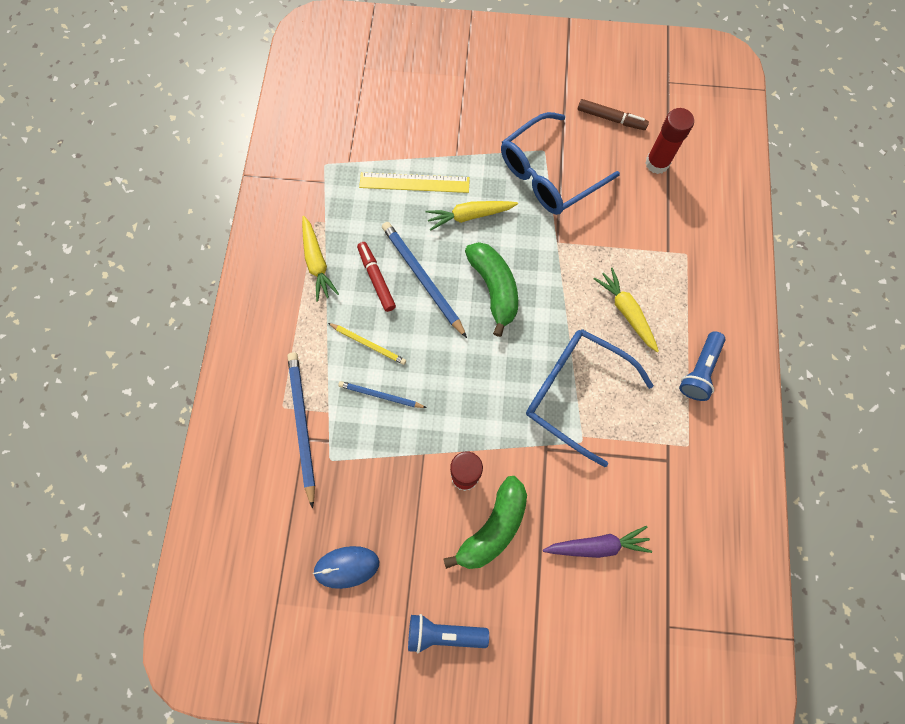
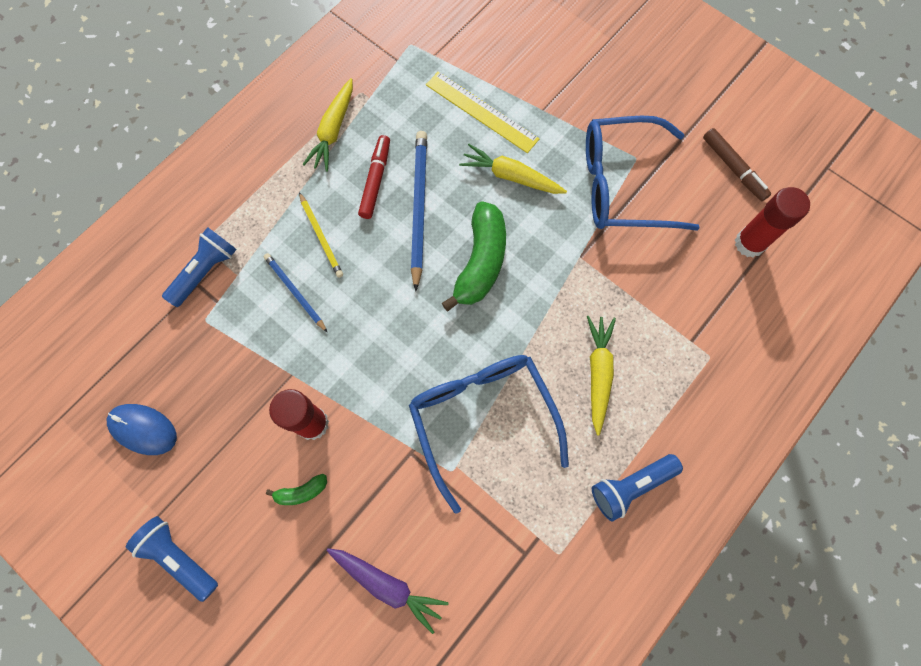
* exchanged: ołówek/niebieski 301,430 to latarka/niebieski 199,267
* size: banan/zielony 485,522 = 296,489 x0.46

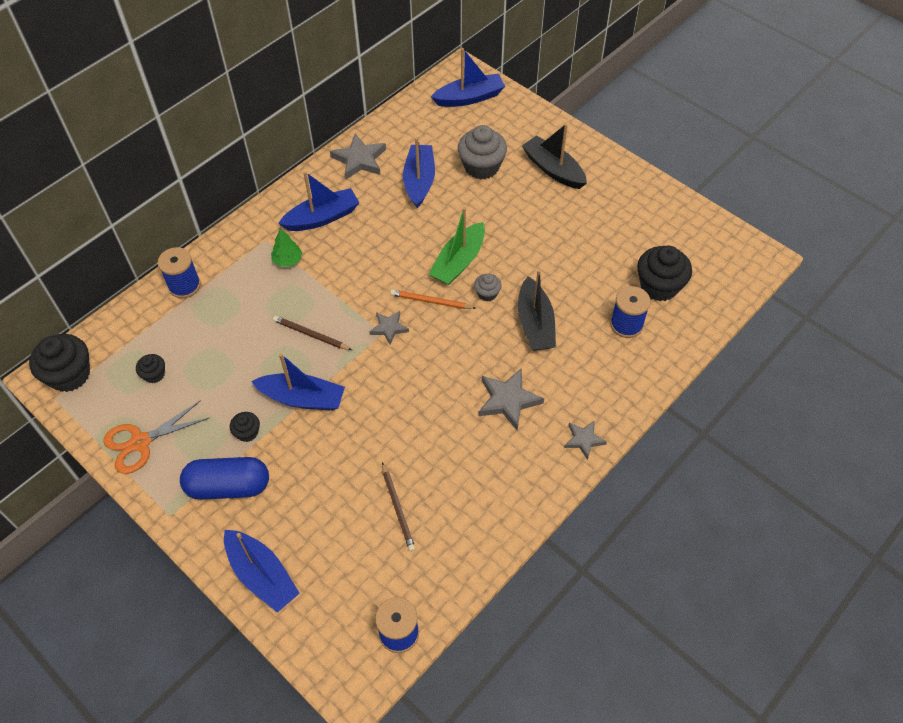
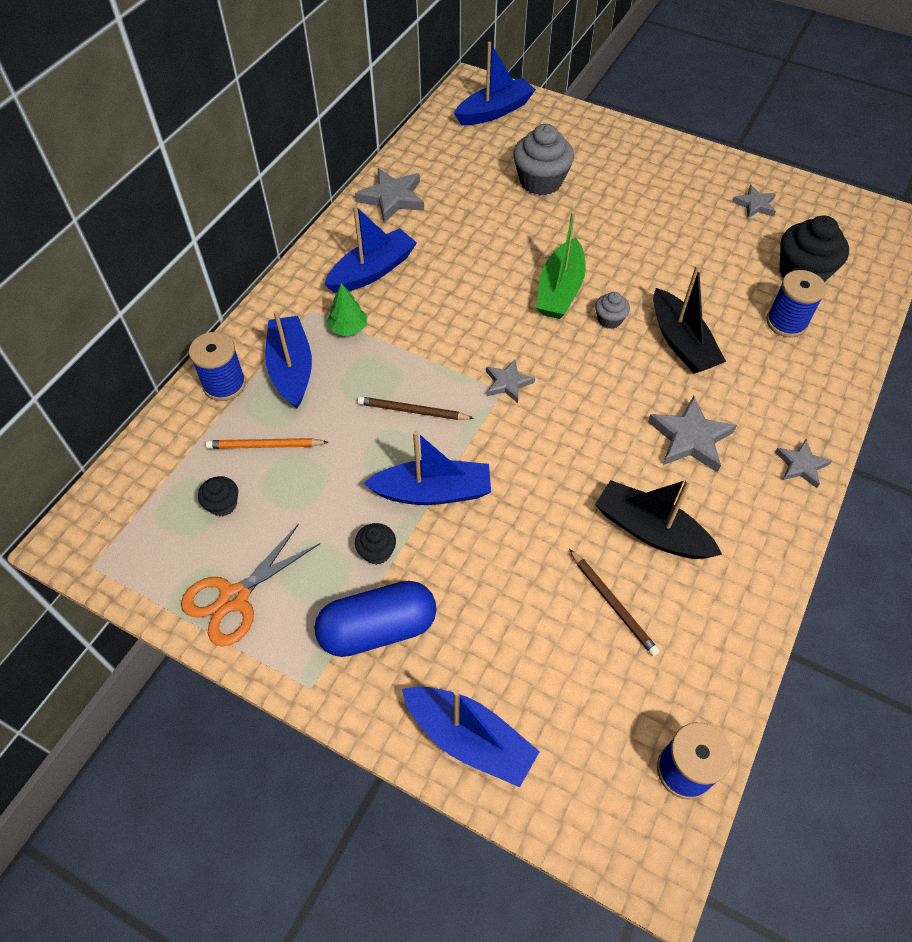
* relocated: łódka/czarny 554,156 to 658,519
* relocated: łódka/niebieski 419,172 to 288,360
* relocated: ołówek/pomarańczowy 433,299 to 267,443
* missing: muffinka/czarny 59,363
* appeared: gwiazda/szary 754,201

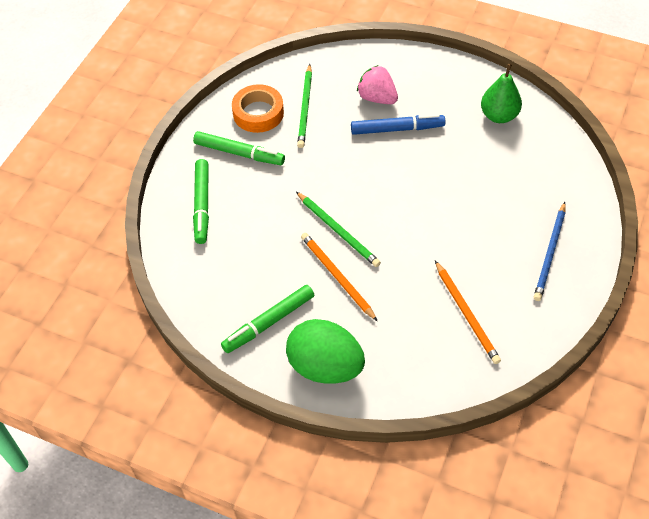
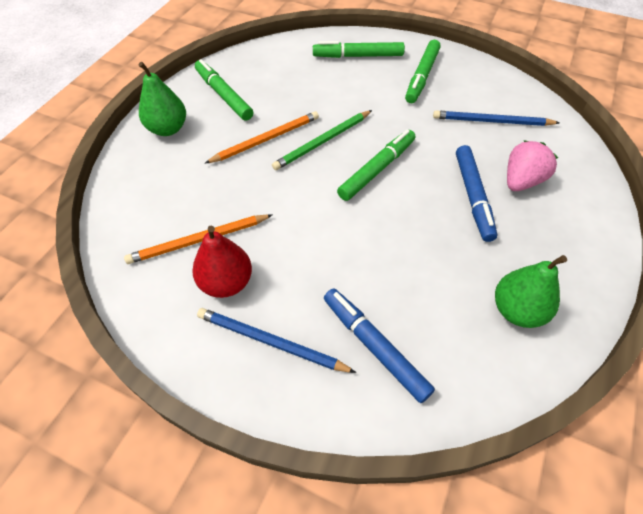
* colour: ołówek/zielony 304,106 to ołówek/niebieski 496,118
* missing: taśma klejąca/pomarańczowy 258,108
* exchanged: jajko/zielony 325,351 to gruszka/zielony 162,99
* appeared: flamaster/zielony 376,165
* appeared: gruszka/czerwony 222,261
* appeared: flamaster/niebieski 379,345

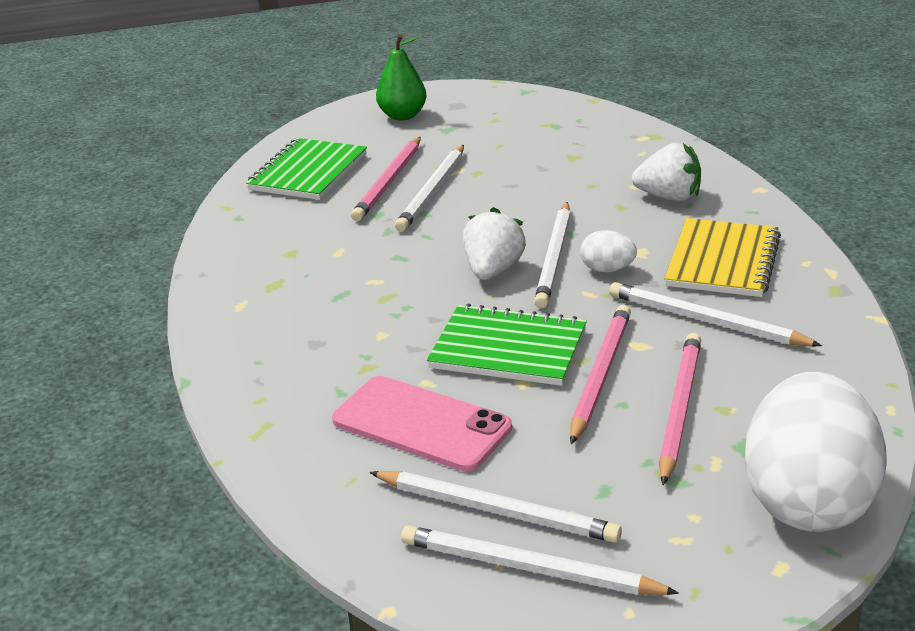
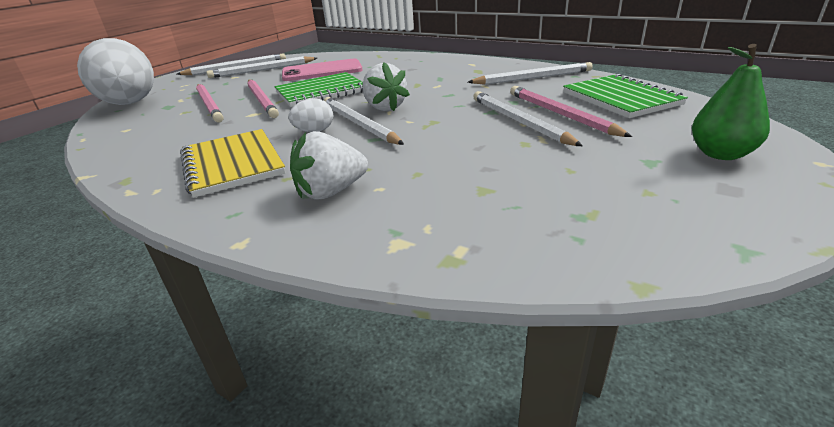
* relocated: ołówek/biały 715,314 to 530,73

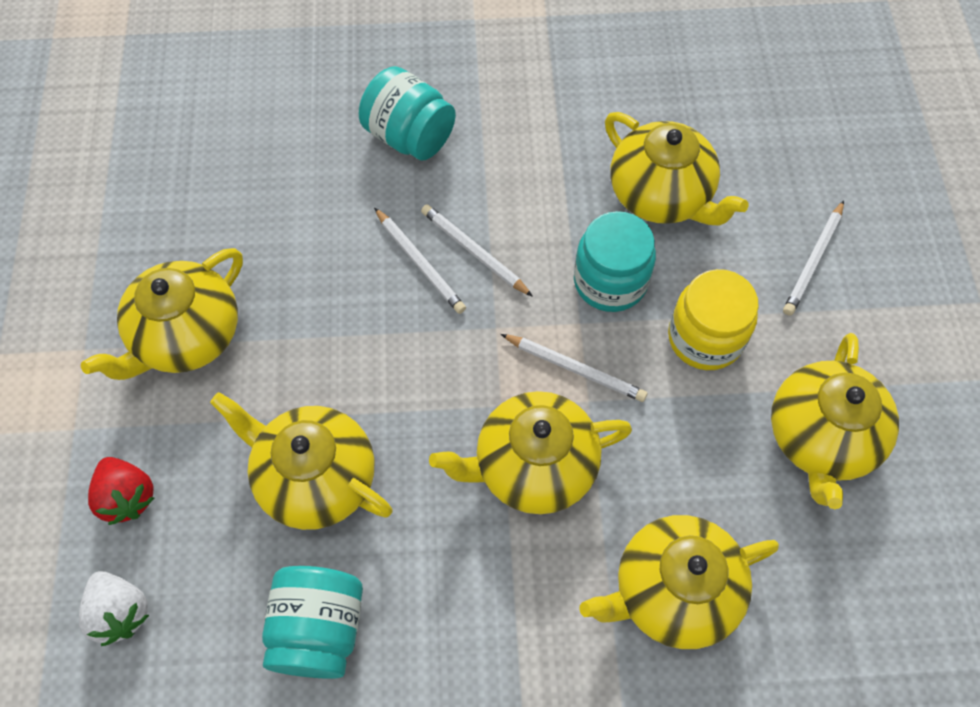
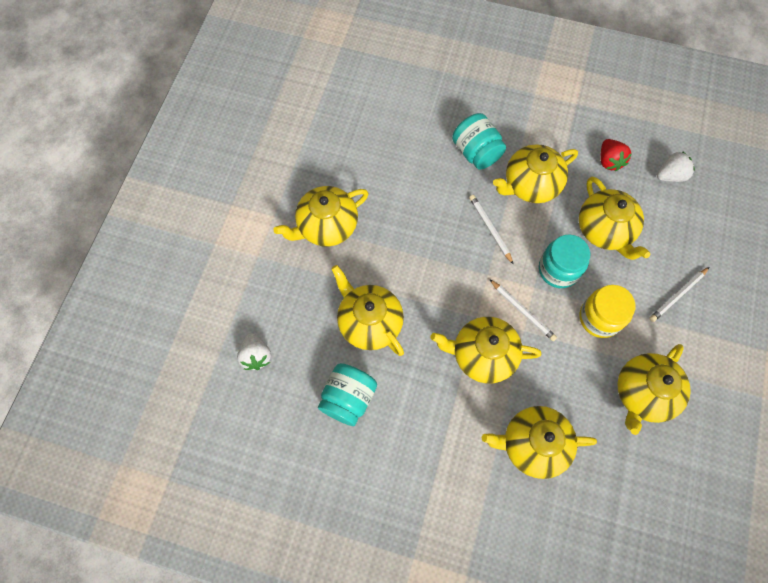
* missing: ołówek/biały 420,260
* relocated: truskawka/czerwony 121,491 to 615,155
* appeared: imbryk/żółty 535,173
* appeared: truskawka/biały 676,166

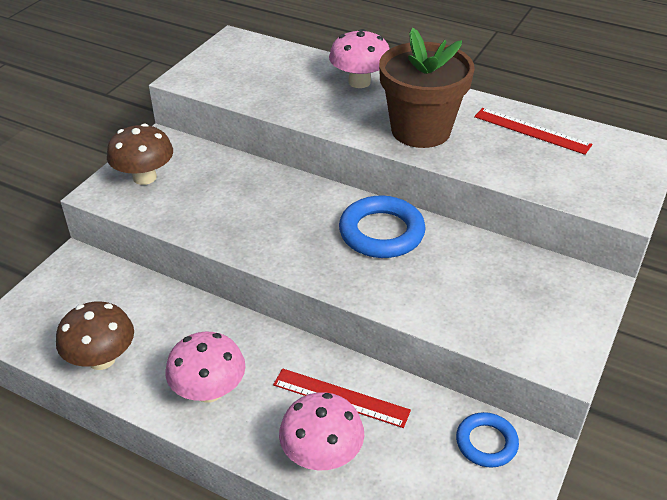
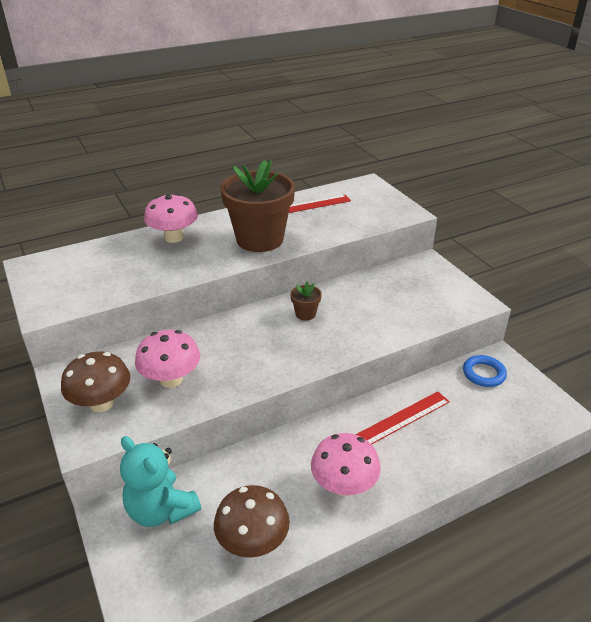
* exchanged: pierścień/niebieski 382,227 to doniczka/brązowy 306,301
* relocated: grzyb/różowy 321,431 to 167,359
* appeared: miś/turkusowy 160,481

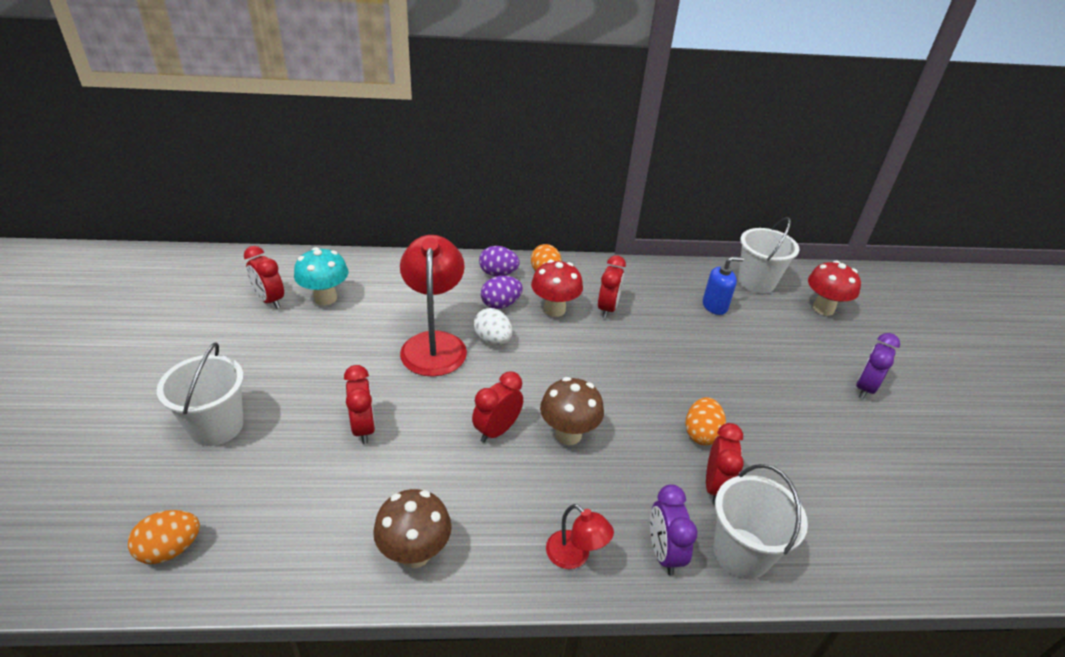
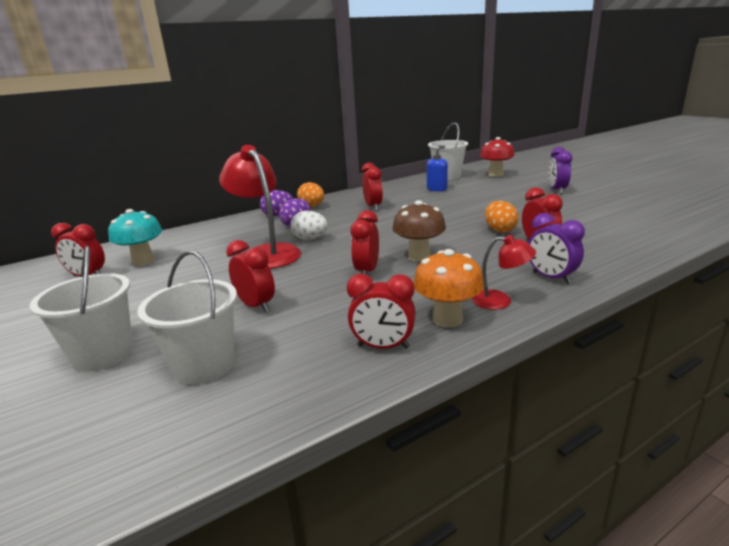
* missing: grzyb/czerwony 557,288
* relocated: wiadro/biały 760,521 to 187,317
* exchanged: grzyb/brązowy 412,528 to budzik/czerwony 381,311
* missing: jajko/pomarańczowy 164,537
* appeared: grzyb/pomarańczowy 448,288

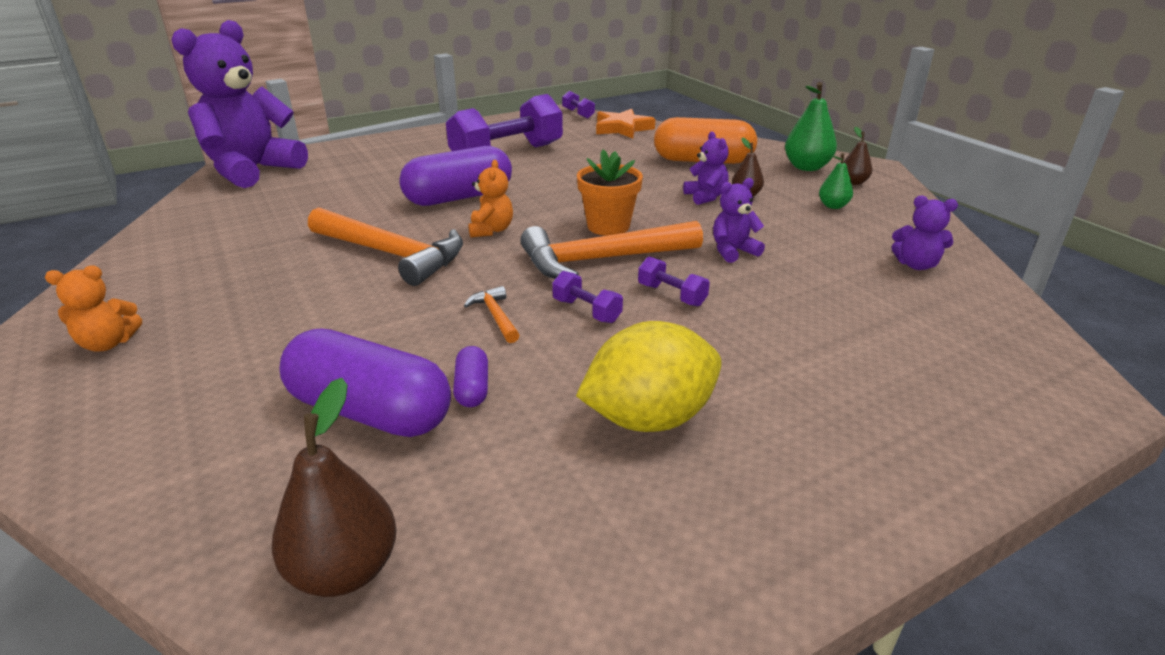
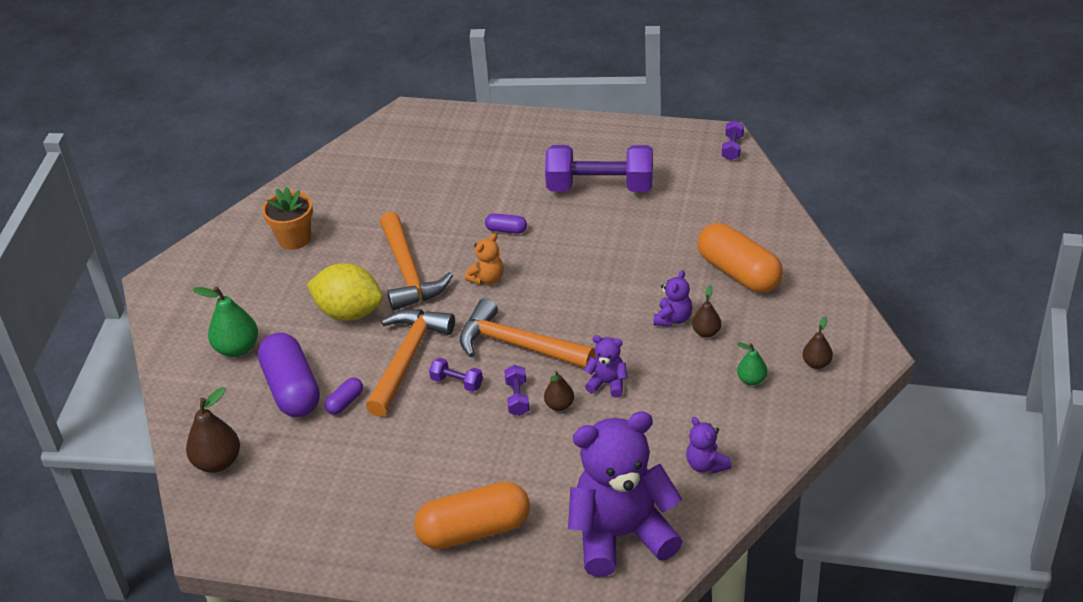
* relocated: miś/fioletowy 239,104 to 625,494
* relocated: gruszka/zielony 811,126 to 225,321
* missing: gwiazda/pomarańczowy 625,123
* size: kapsułka/fioletowy 455,176 = 506,223 x0.45
* relocated: doniczka/pomarańczowy 610,192 to 287,218
* missing: miś/pomarańczowy 93,309
* spun: hantel/fioletowy 587,297 = 456,375 60 degrees counterclockwise
* size: młotek/pomarańczowy 492,314 = 410,363 x2.27
* relocated: cytryna/żółty 649,376 to 345,292
* appeared: gruszka/brązowy 559,391
* appeared: kapsułka/pomarańczowy 472,515

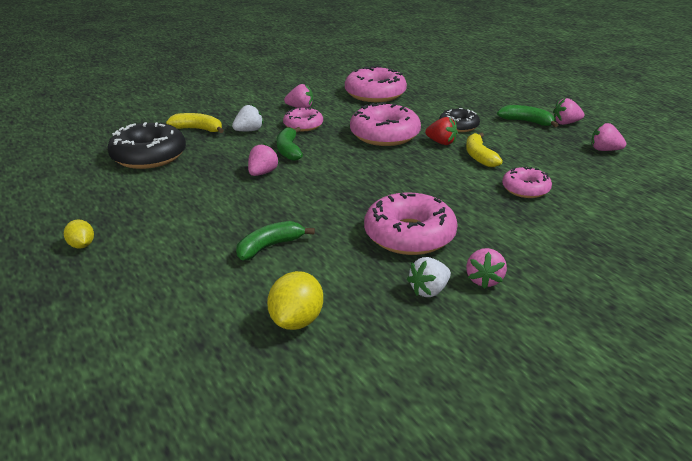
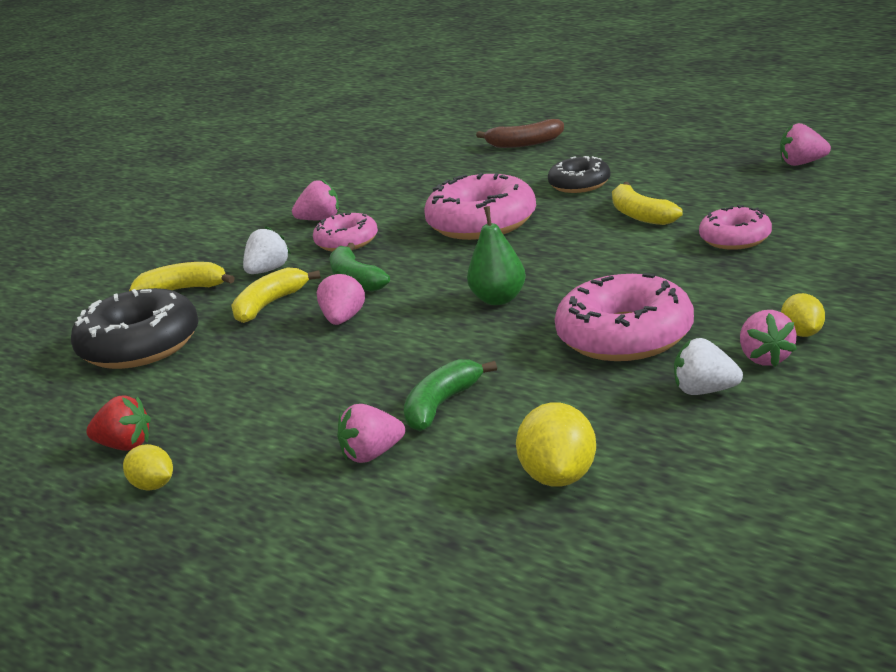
* missing: donut/różowy 376,84
* relocated: truskawka/różowy 568,111 to 371,433
* missing: banan/zielony 527,116
* relocated: truskawka/czerwony 441,131 to 118,423
* spun: truskawka/biały 429,277 = 708,366 75 degrees clockwise
* appeared: banan/brązowy 520,133
* appeared: gruszka/zielony 496,255
* appeared: banan/żółty 276,295
* appeared: cytryna/żółty 803,315

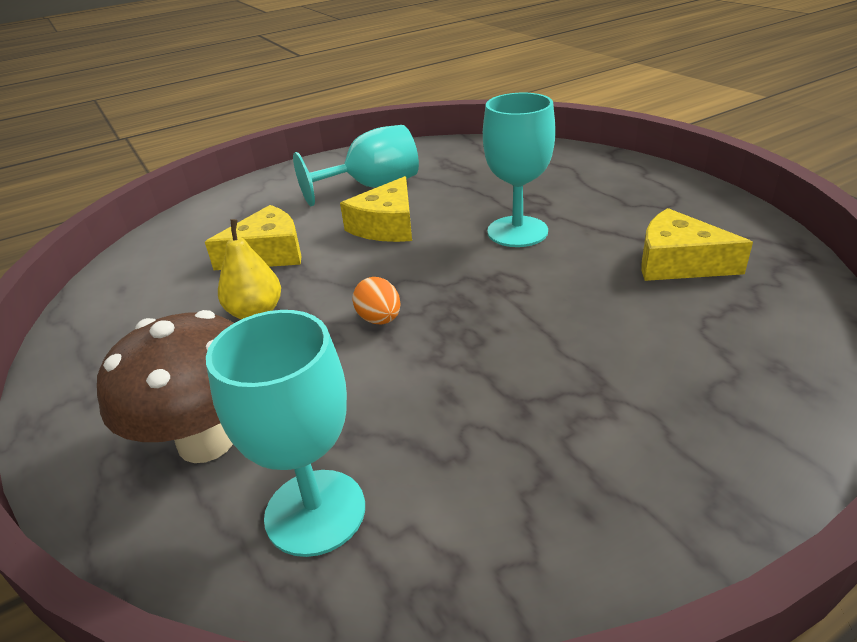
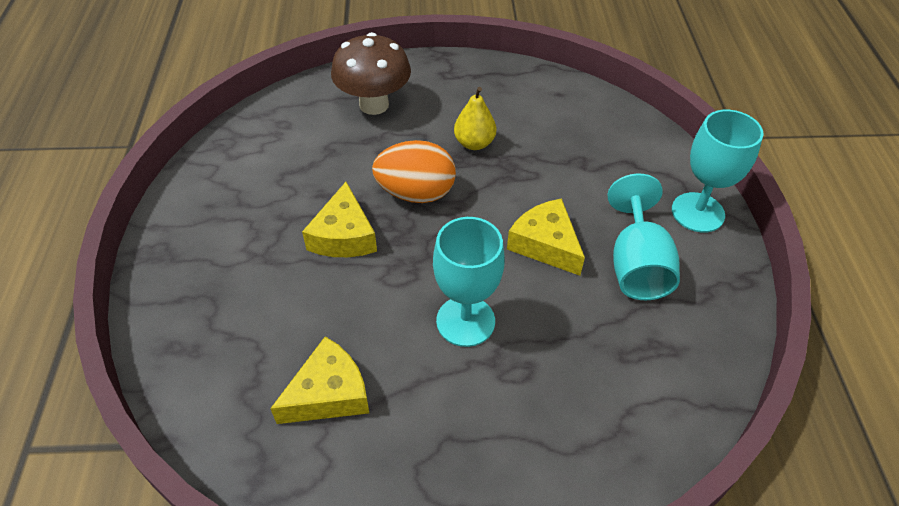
* relocated: ser/żółty 253,237 to 339,219
* size: jajko/pomarańczowy 376,301 = 414,171 x1.91
* relocated: kielich/turkusowy 285,433 to 718,171

